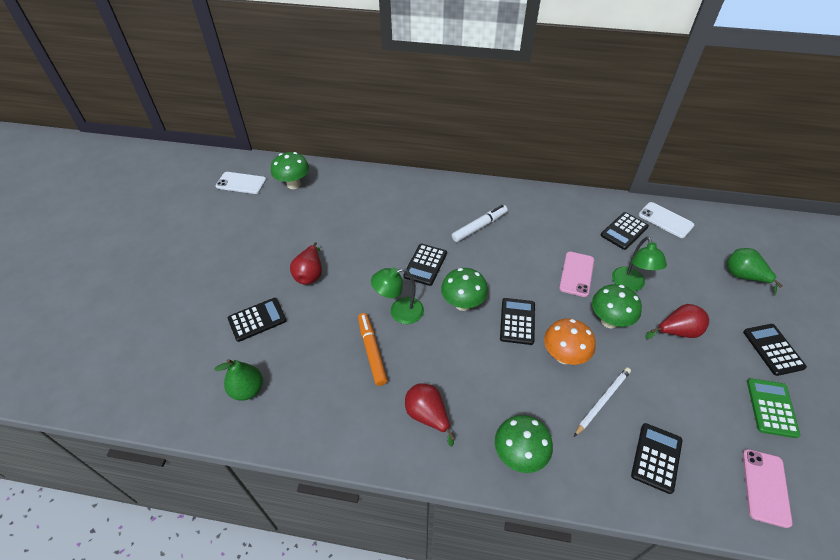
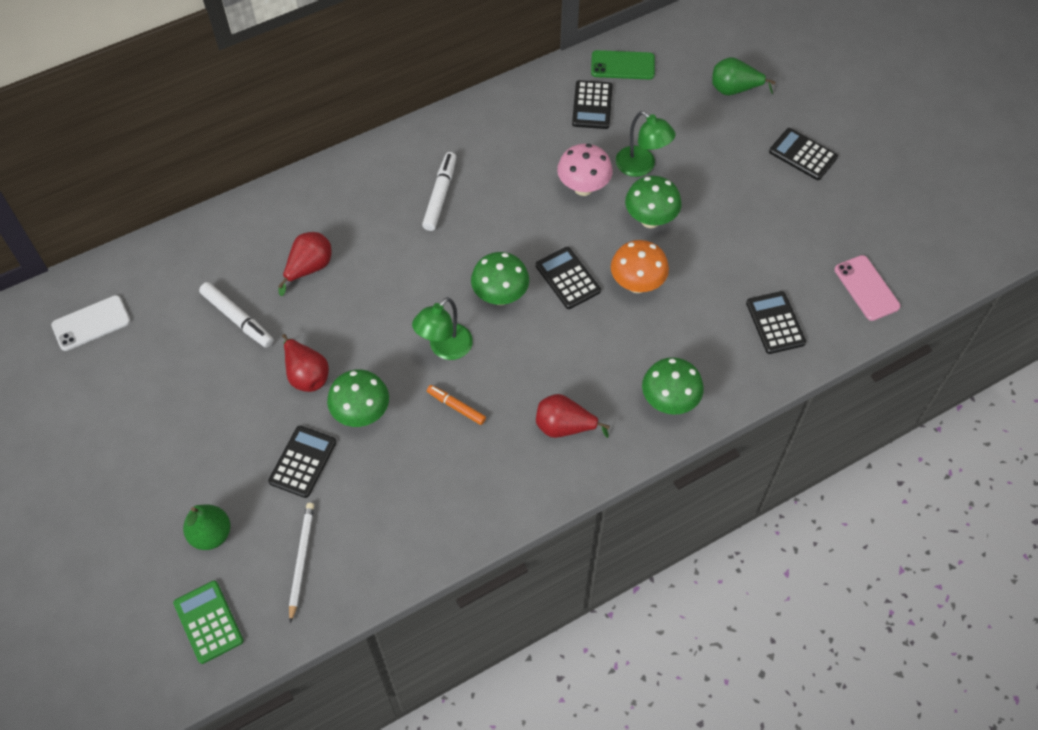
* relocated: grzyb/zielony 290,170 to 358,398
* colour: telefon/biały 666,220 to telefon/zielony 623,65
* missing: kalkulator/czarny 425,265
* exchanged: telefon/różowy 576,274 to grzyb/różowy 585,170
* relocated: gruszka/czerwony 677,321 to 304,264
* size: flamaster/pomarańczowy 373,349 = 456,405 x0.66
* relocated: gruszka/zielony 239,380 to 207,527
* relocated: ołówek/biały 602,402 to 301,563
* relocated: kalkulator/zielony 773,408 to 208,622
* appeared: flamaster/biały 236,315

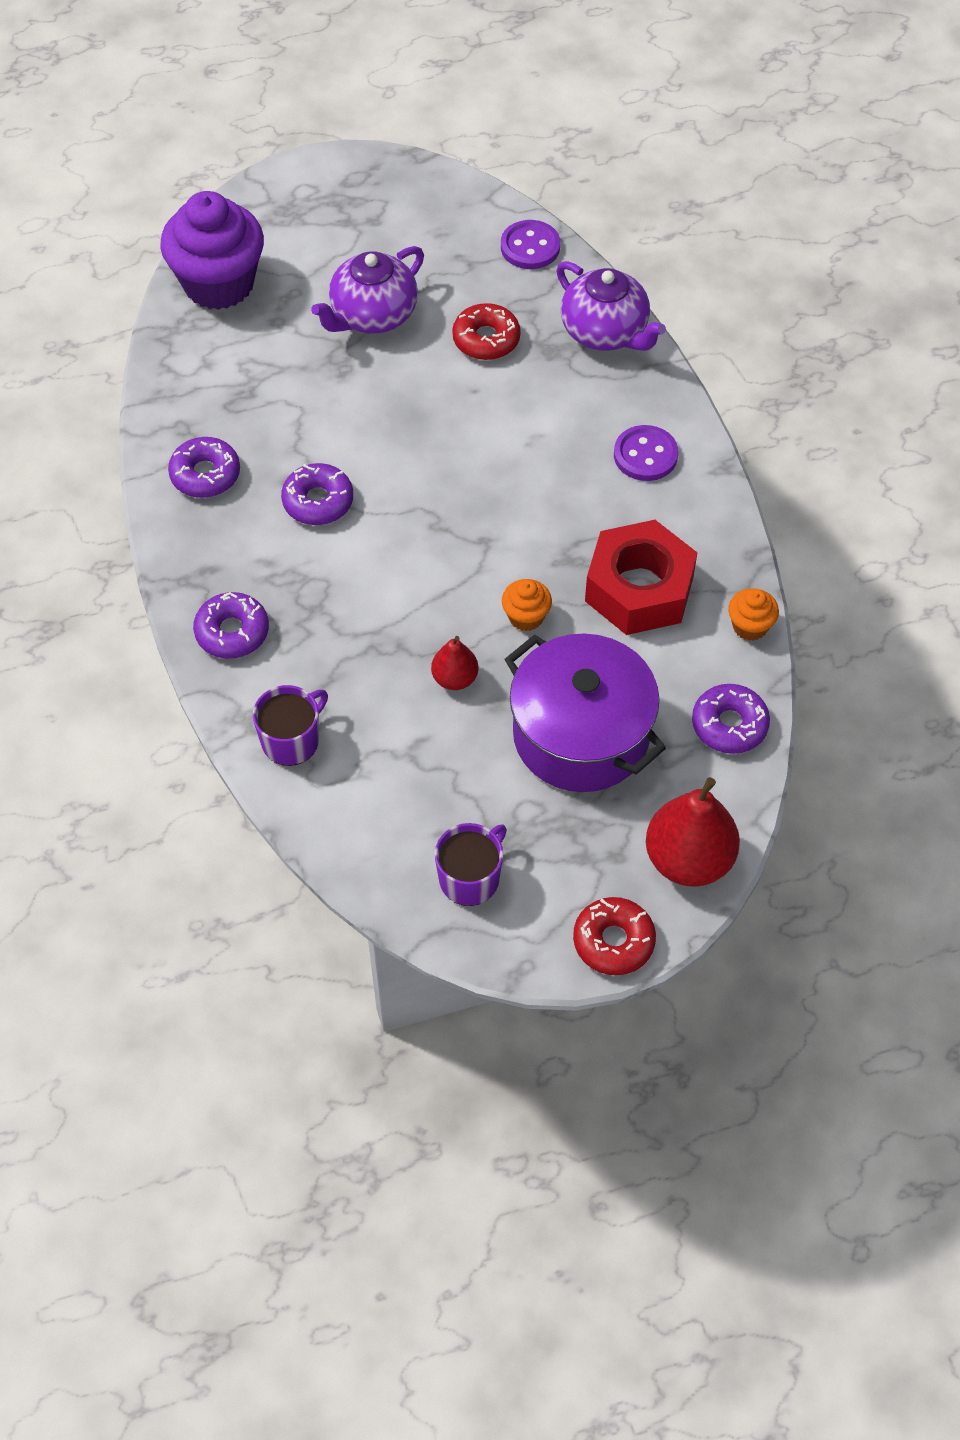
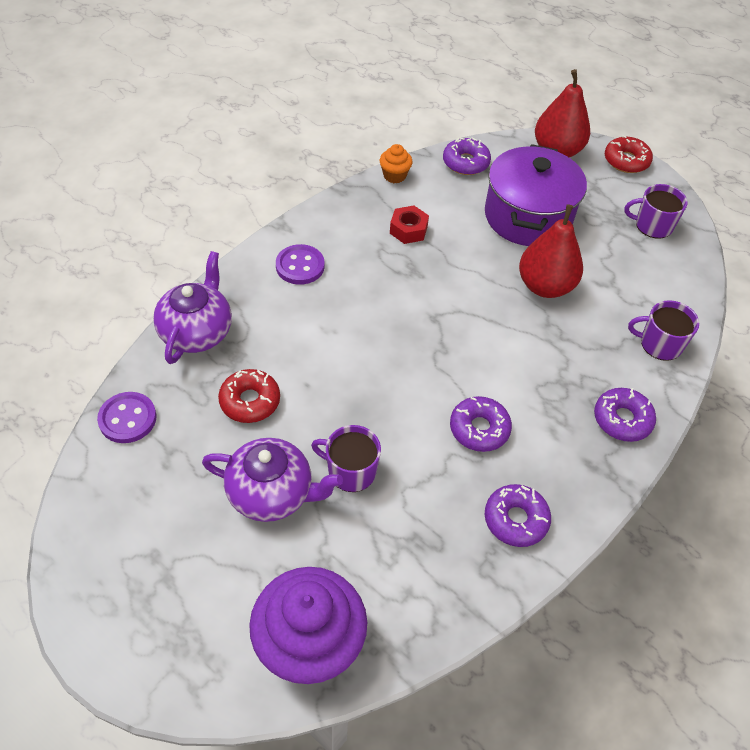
* size: nakrętka/czerwony 641,577 = 409,225 x0.51
* missing: muffinka/pomarańczowy 527,605
* size: gruszka/czerwony 455,663 = 551,251 x1.85
* appeared: kubek/fioletowy 346,458

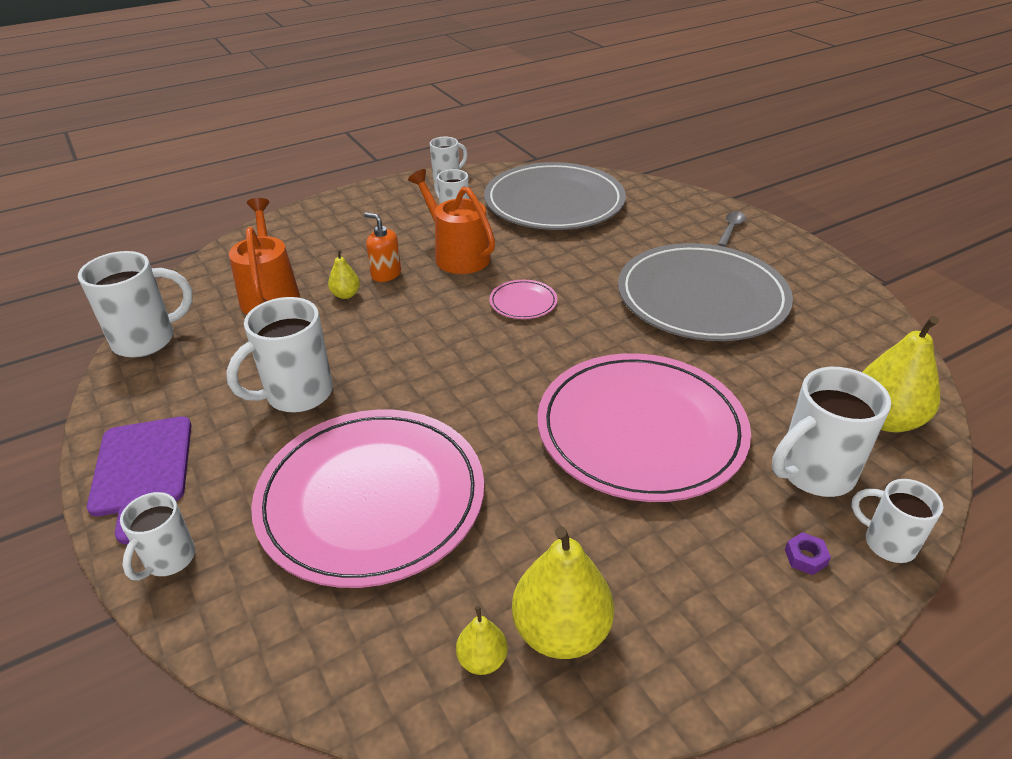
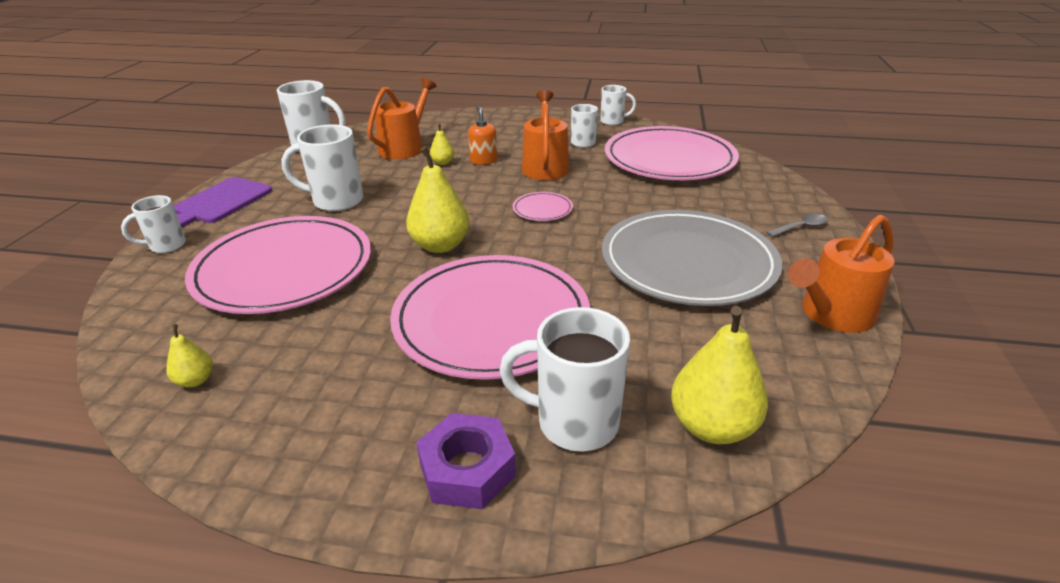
* colour: talerz/szary 555,196 to talerz/różowy 672,153
* missing: kubek/biały 897,521
* relocated: gruszka/żółty 563,592 to 437,199
* size: nakrętka/fioletowy 808,553 = 466,461 x2.25
* appeared: konewka/pomarańczowy 841,274

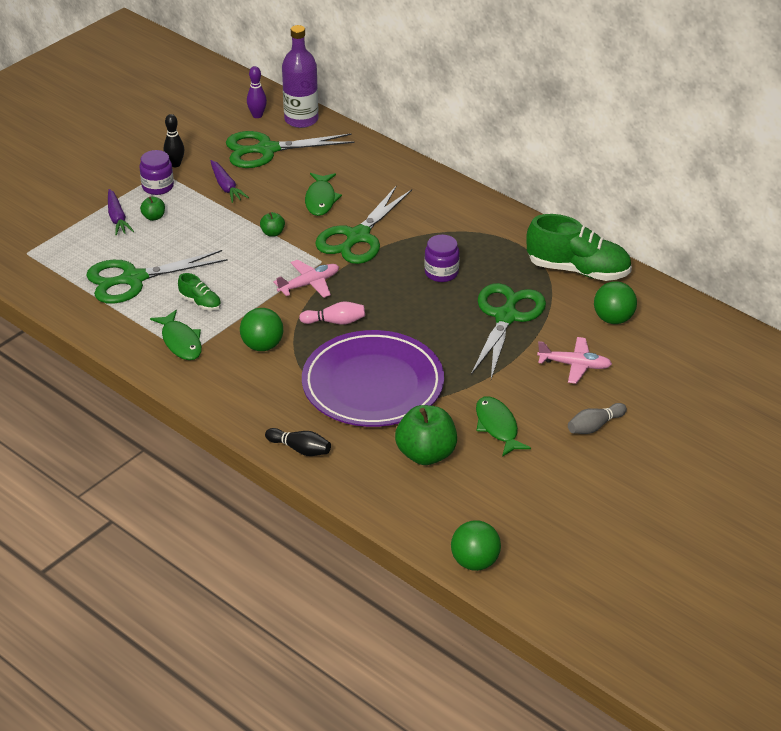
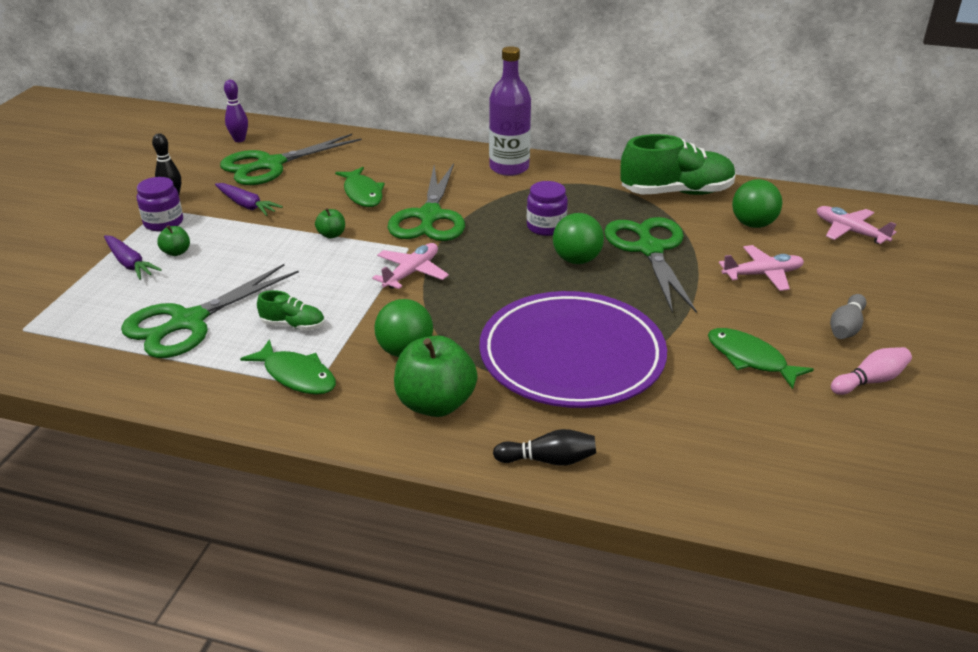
* relocated: butelka/fioletowy 300,76 to 510,111
* relocated: kręgiel/różowy 332,313 to 871,371
* relocated: jabłko/zielony 426,435 to 436,376
* relocated: piłka/zielony 476,545 to 578,238
* appeared: samolot/różowy 856,225

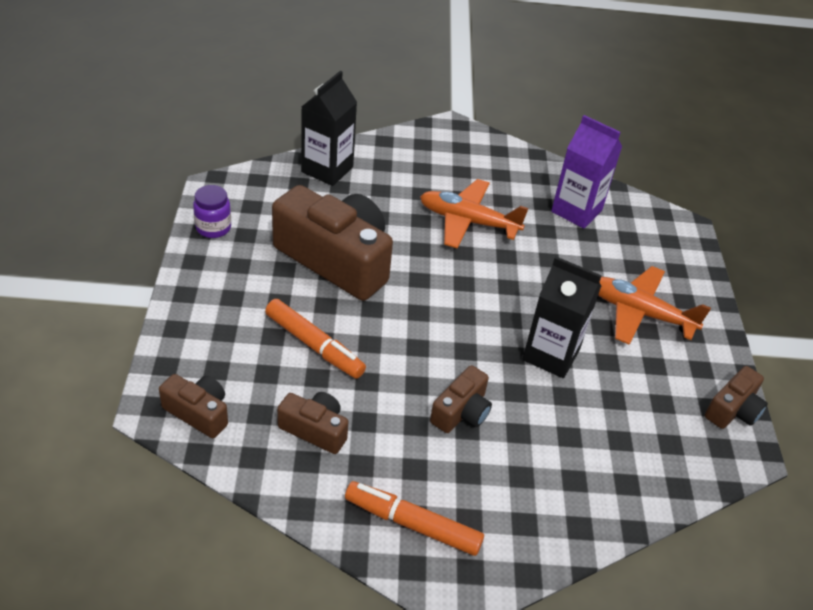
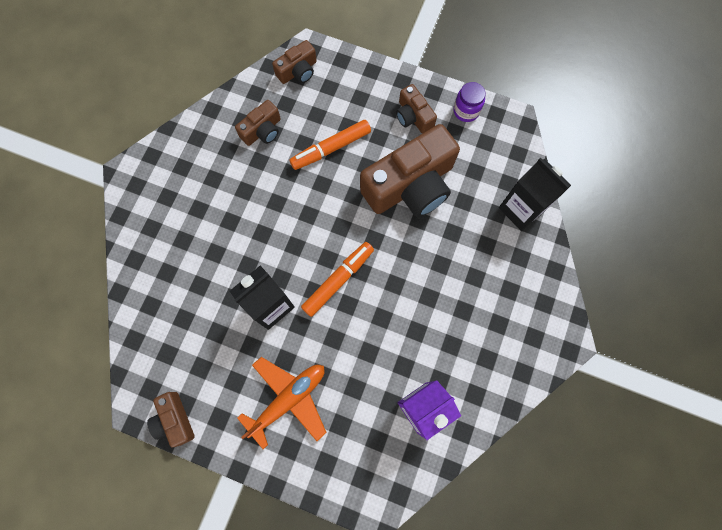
* missing: samolot/pomarańczowy 474,214
* relocated: aparat fotograficzny/brązowy 461,399 to 416,109
* relocated: flamaster/pomarańczowy 414,518 to 337,279

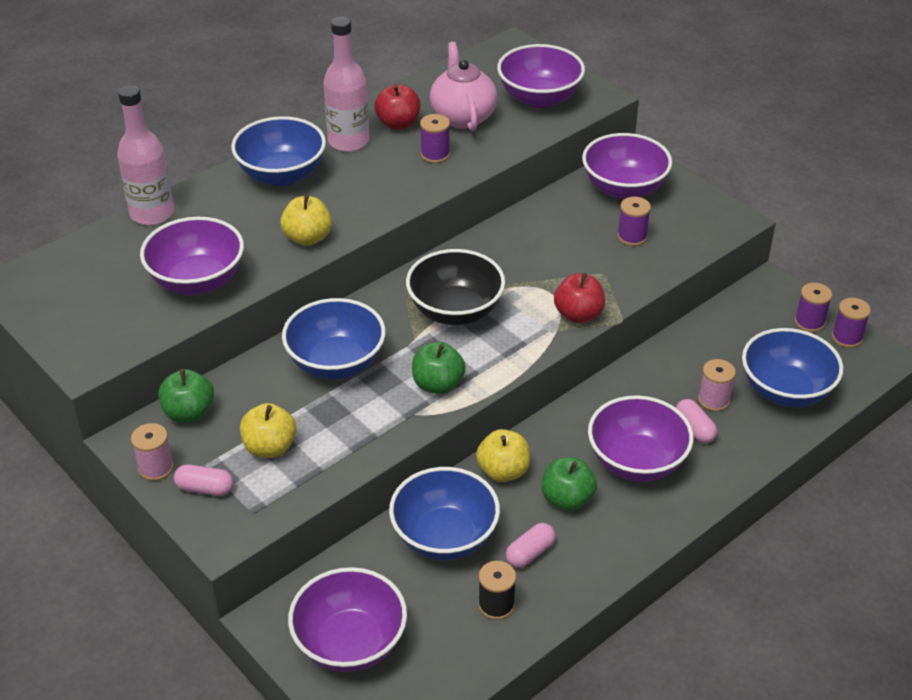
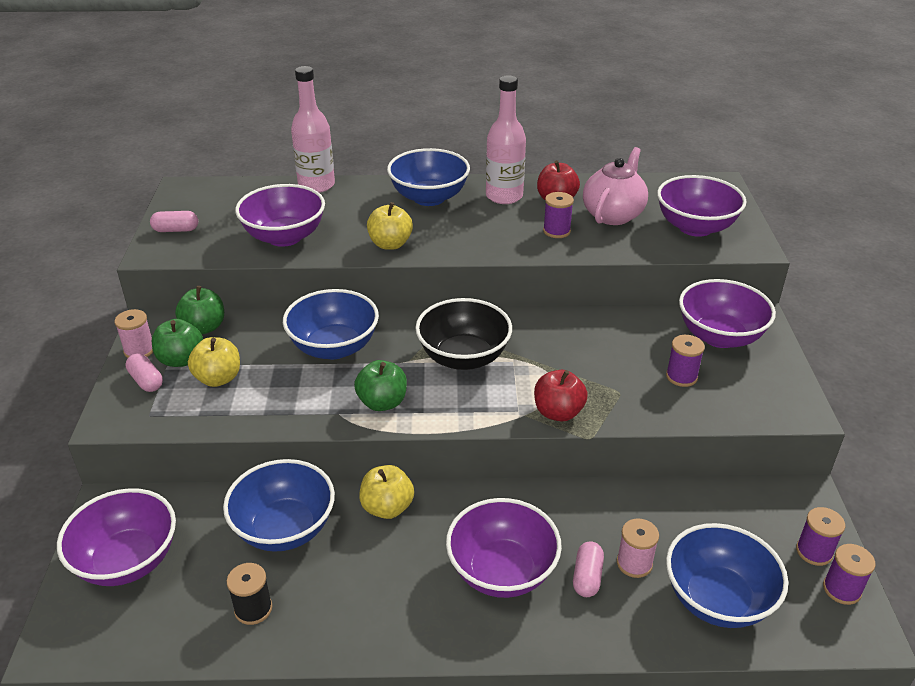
* relocated: jabłko/zielony 569,484 to 177,343
* relocated: kapsułka/różowy 530,545 to 174,221

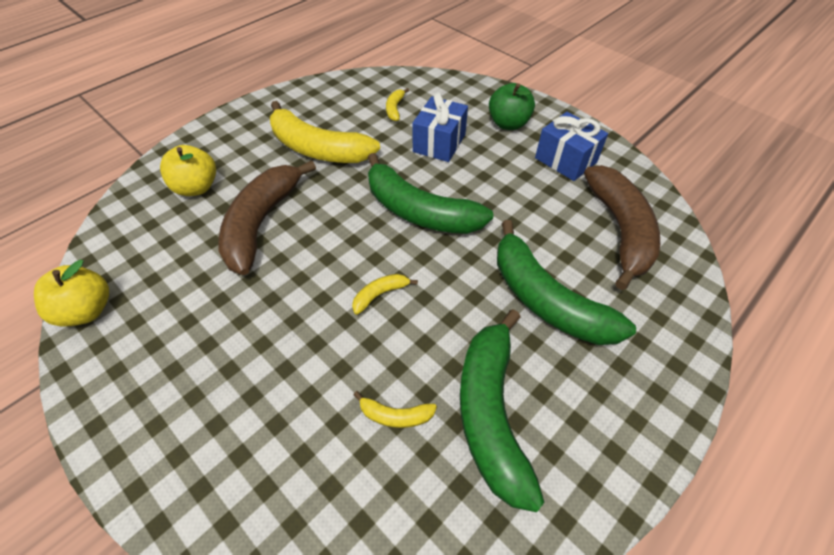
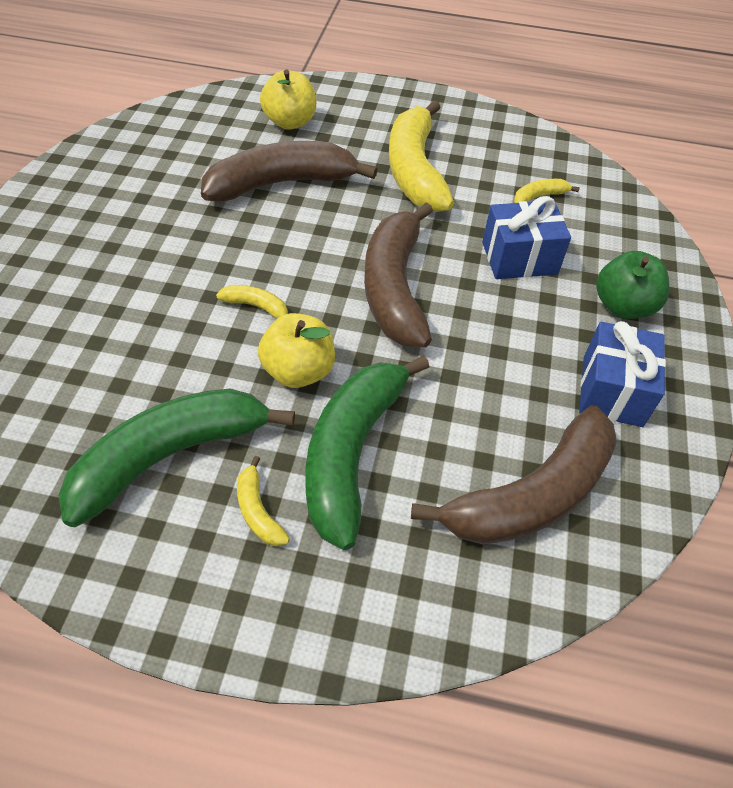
* colour: banan/zielony 431,193 to banan/brązowy 398,275
* relocated: jabłko/żółty 71,293 to 296,350
* relocated: banan/żółty 395,409 to 263,501

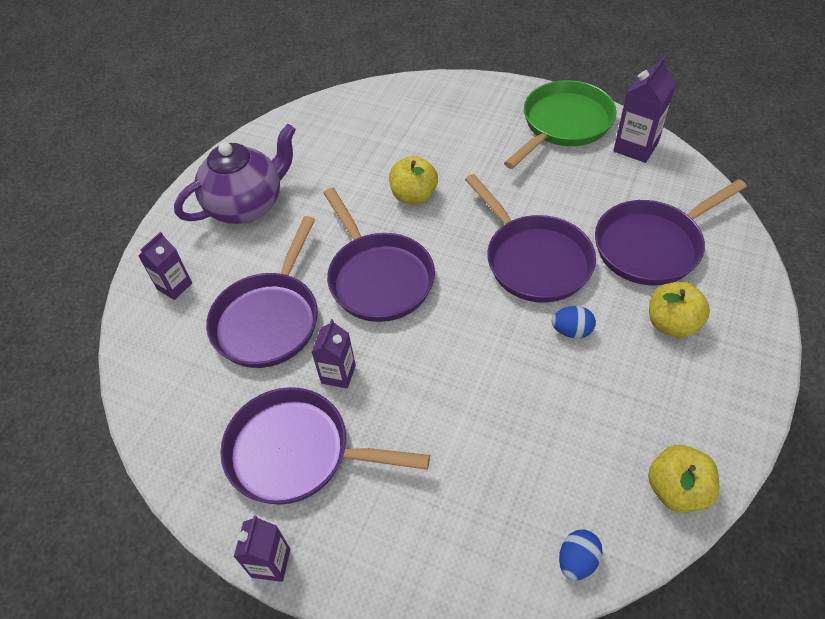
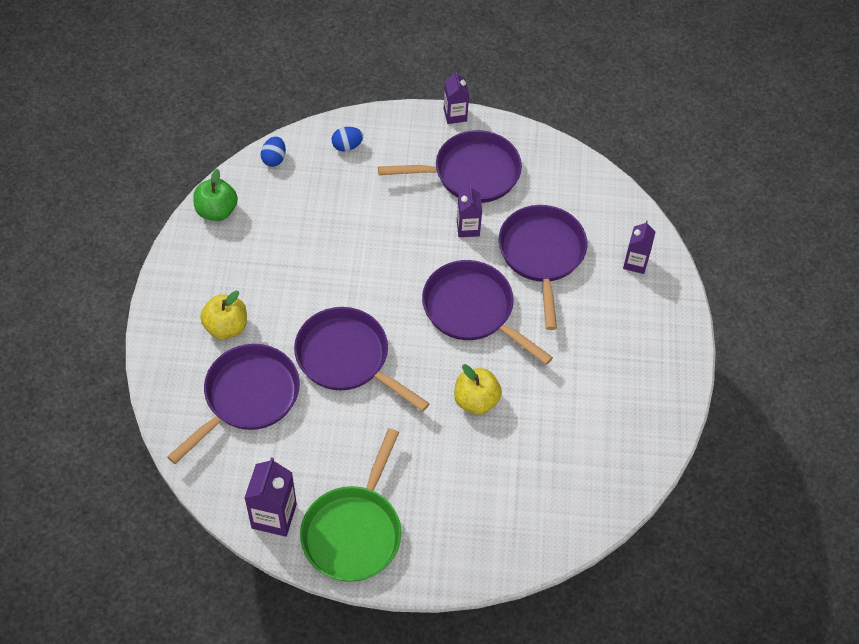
* missing: imbryk/fioletowy 235,174
* relocated: jajko/niebieski 574,322 to 347,139
* colour: jabłko/żółty 683,478 to jabłko/zielony 215,195

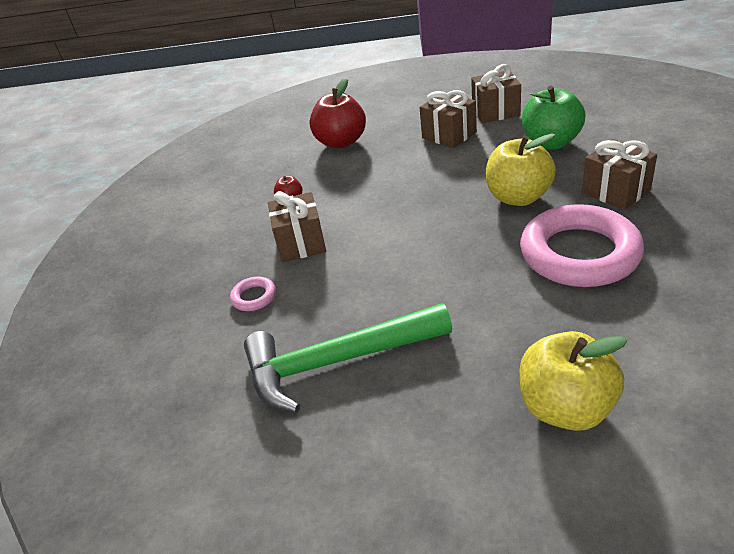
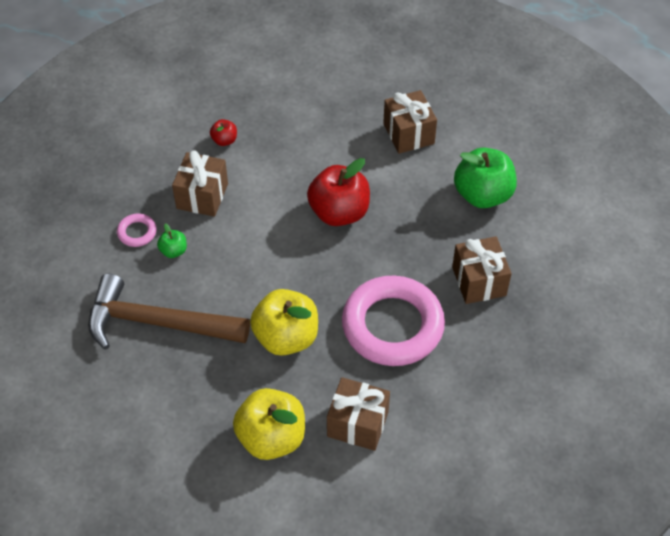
* relocated: prezent/brązowy 496,93 to 358,414
* relocated: jabłko/czerwony 337,113 to 338,192
* relocated: jabłko/żółty 521,169 to 284,322
* colour: młotek/zielony 348,357 to młotek/brązowy 169,311
* appeared: jabłko/zielony 172,240

